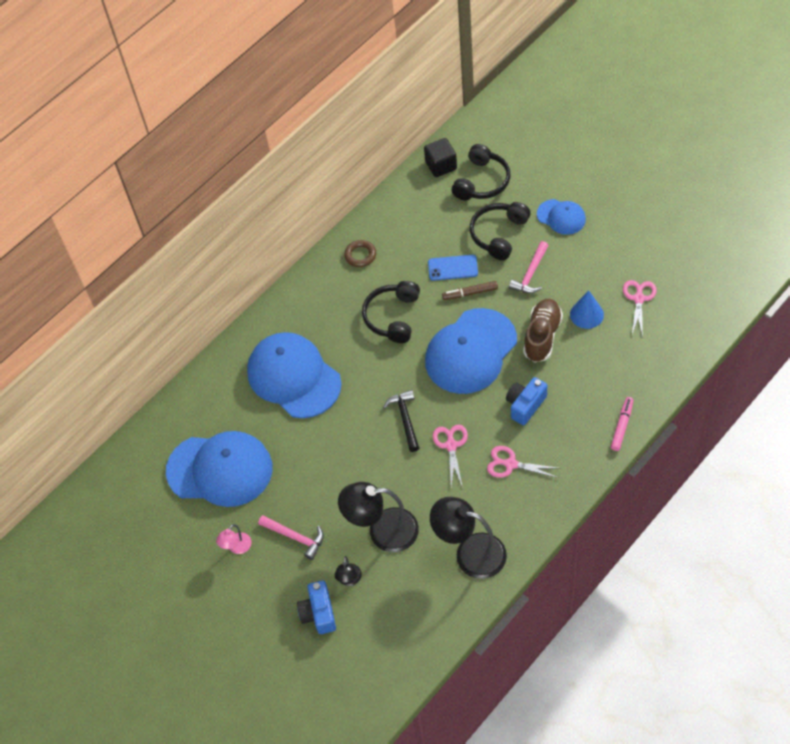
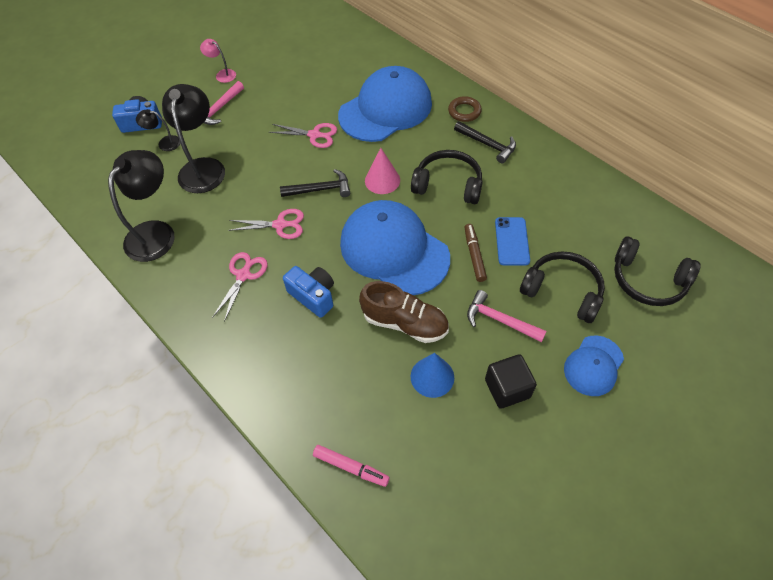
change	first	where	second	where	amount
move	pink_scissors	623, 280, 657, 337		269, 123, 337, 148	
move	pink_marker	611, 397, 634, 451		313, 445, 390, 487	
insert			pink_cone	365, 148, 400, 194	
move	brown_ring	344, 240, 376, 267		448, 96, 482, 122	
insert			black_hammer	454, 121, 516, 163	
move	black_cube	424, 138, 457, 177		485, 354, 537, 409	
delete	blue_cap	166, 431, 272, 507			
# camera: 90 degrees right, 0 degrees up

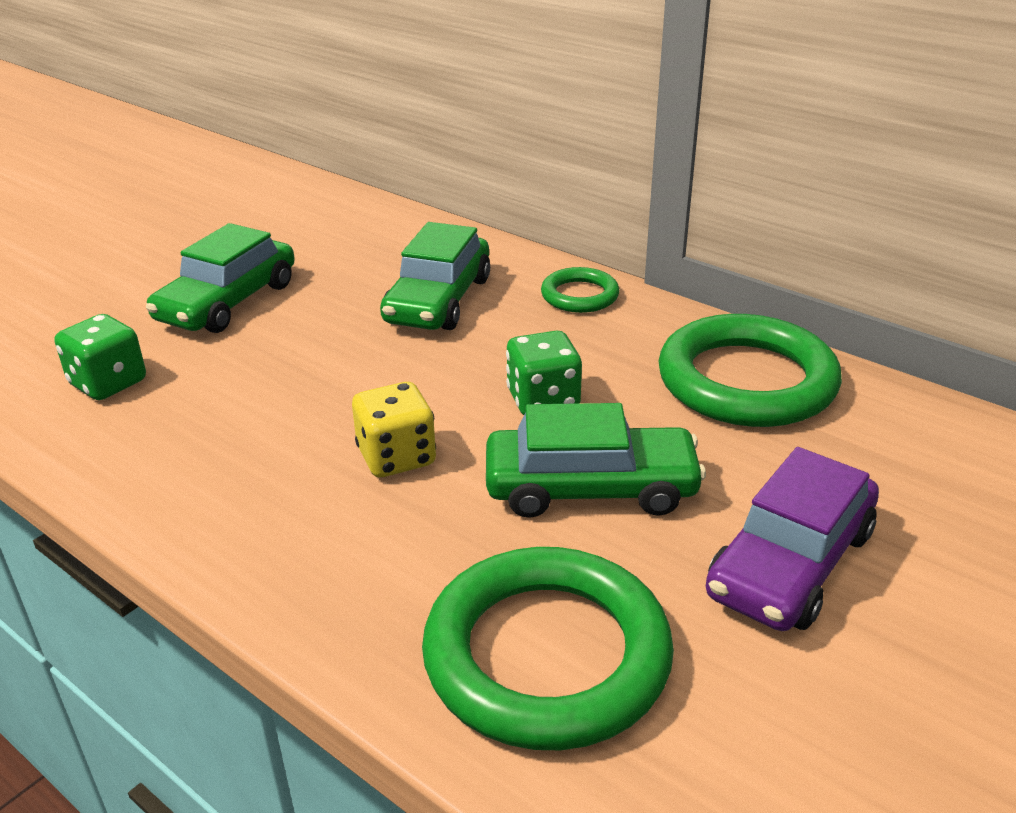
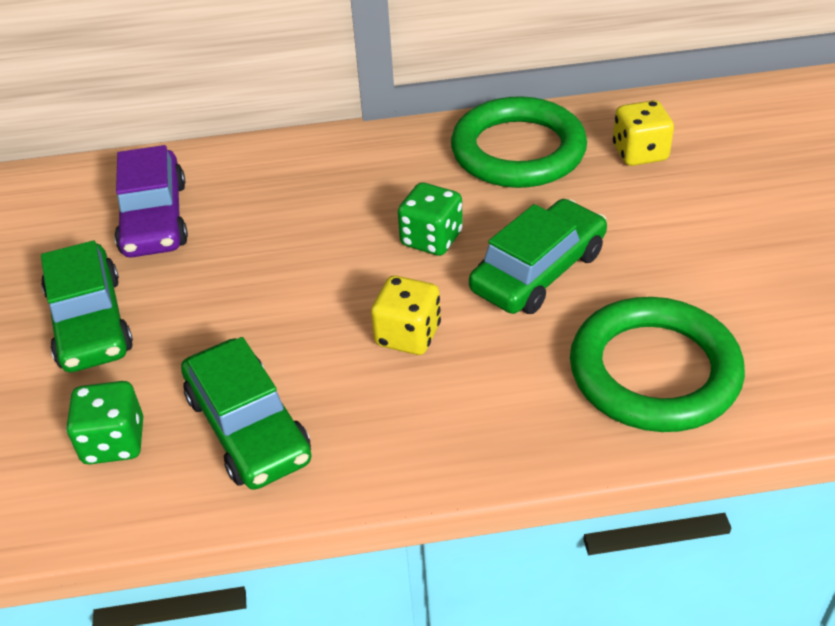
change	first	where	second	where	amount
move	purple_car	706, 447, 879, 631		114, 145, 188, 257	
move	green_car	380, 222, 490, 330		181, 337, 312, 490	
insert			yellow_dice	613, 100, 674, 166	
delete	green_ring	541, 267, 619, 313			
# camera: 45 degrees left, 10 degrees up

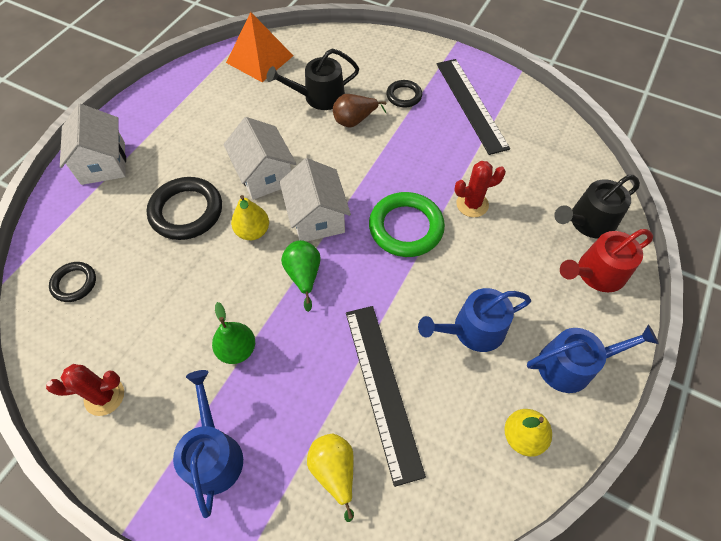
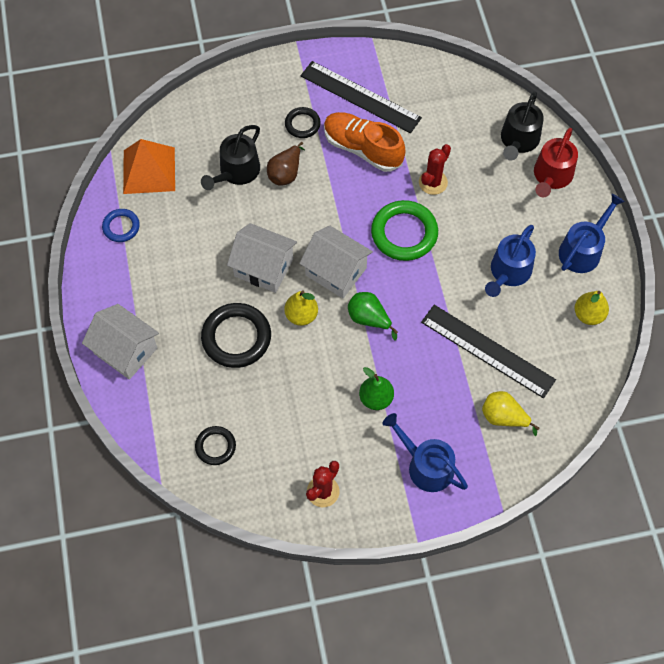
change	first	where	second	where	amount
insert			blue_ring	102, 209, 140, 242	
insert			orange_shoe	324, 112, 406, 172	
# camera: 40 degrees left, 5 degrees up

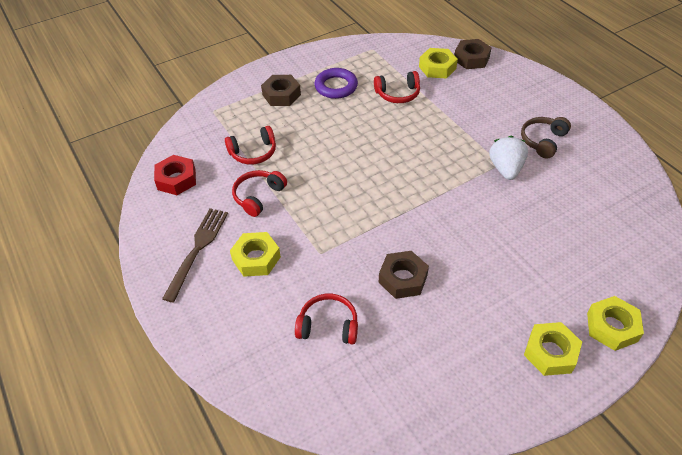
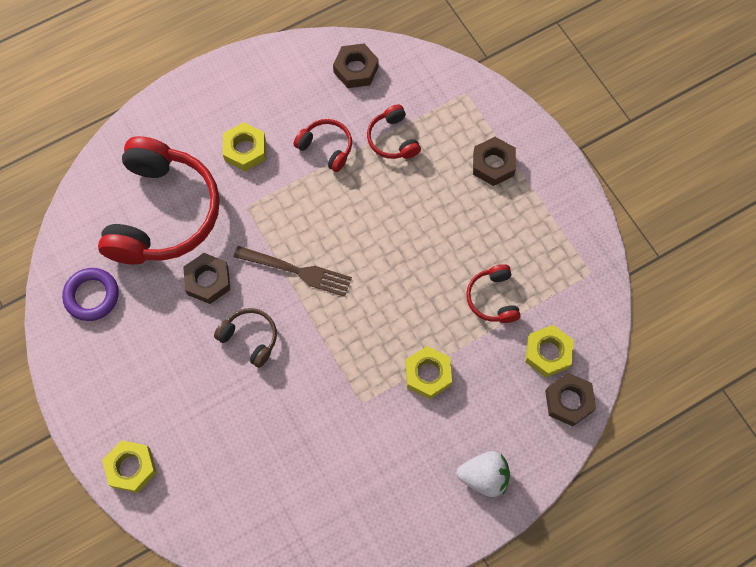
change	first	where	second	where	amount
move	purple_ring	315, 68, 358, 99		62, 268, 119, 321	
resize	red_headphones	295, 294, 358, 345		98, 136, 220, 264	x2.23
move	brown_headphones	521, 117, 571, 159		214, 308, 277, 368	
move	brown_fork	162, 208, 228, 303		234, 246, 352, 297	
recolor	red_nut	154, 155, 196, 195	brown_nut	333, 44, 379, 88	
move	yellow_nut	524, 322, 582, 376		406, 346, 452, 399	
move	white_strawberry	489, 136, 528, 180		457, 451, 510, 497	
# camera: 90 degrees right, 20 degrees up

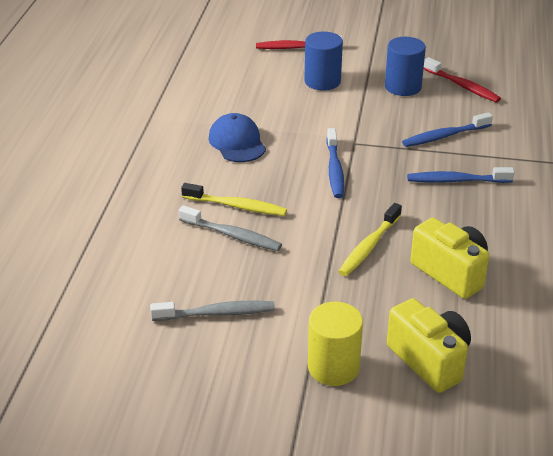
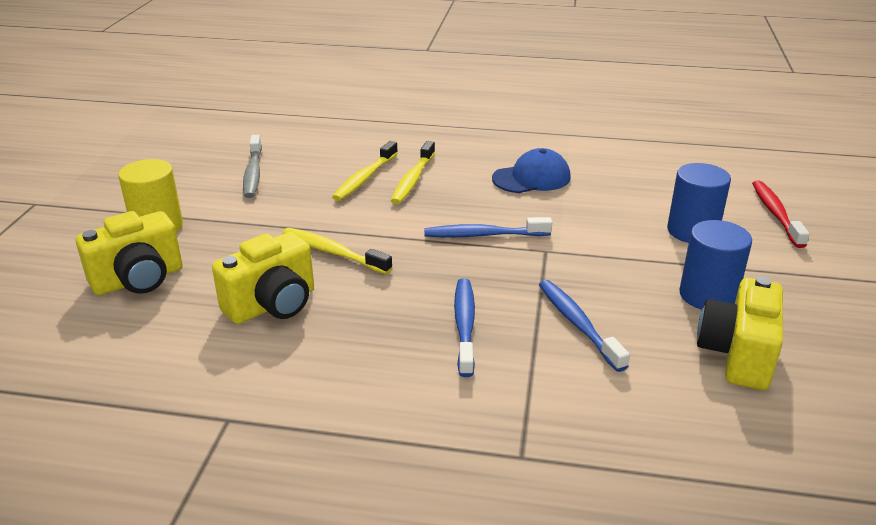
change	first	where	second	where	amount
recolor	grey_toothbrush	179, 205, 282, 251	yellow_toothbrush	332, 141, 398, 201	
replace	red_toothbrush	424, 57, 501, 102	yellow_camera	697, 276, 783, 390	
# camera: 90 degrees right, 5 degrees down

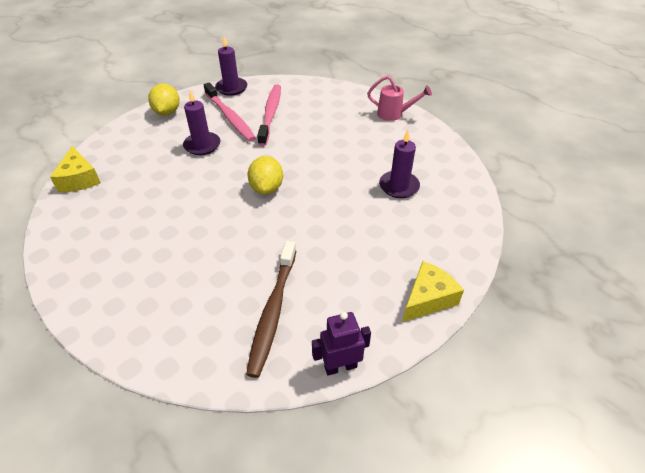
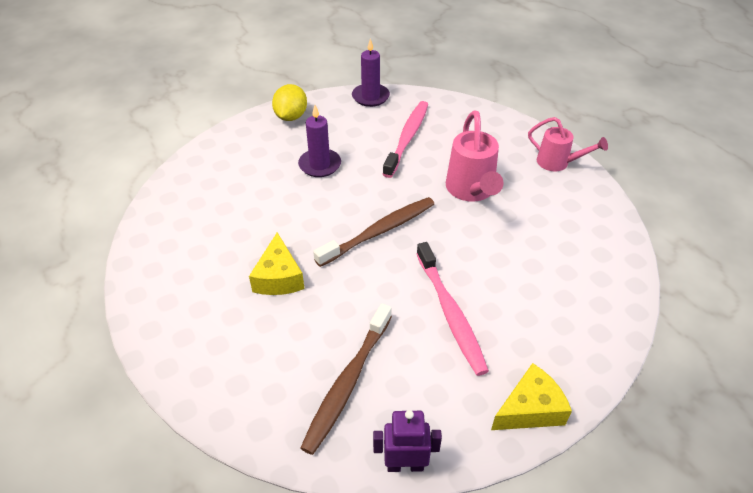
change	first	where	second	where	amount
move	yellow_cheese	50, 146, 101, 192		249, 232, 305, 295	
replace	yellow_lemon	247, 156, 283, 194	brown_toothbrush	313, 197, 434, 267	
move	pink_toothbrush	204, 82, 256, 142		416, 242, 489, 376	
insert			pink_watering_can	446, 111, 504, 202	
delete	purple_candle	379, 130, 420, 198			
# camera: 15 degrees right, 0 degrees up

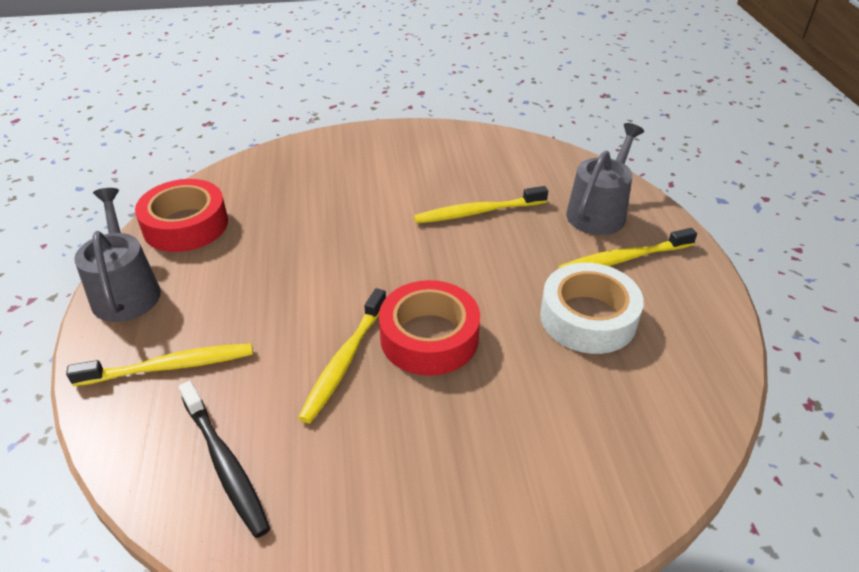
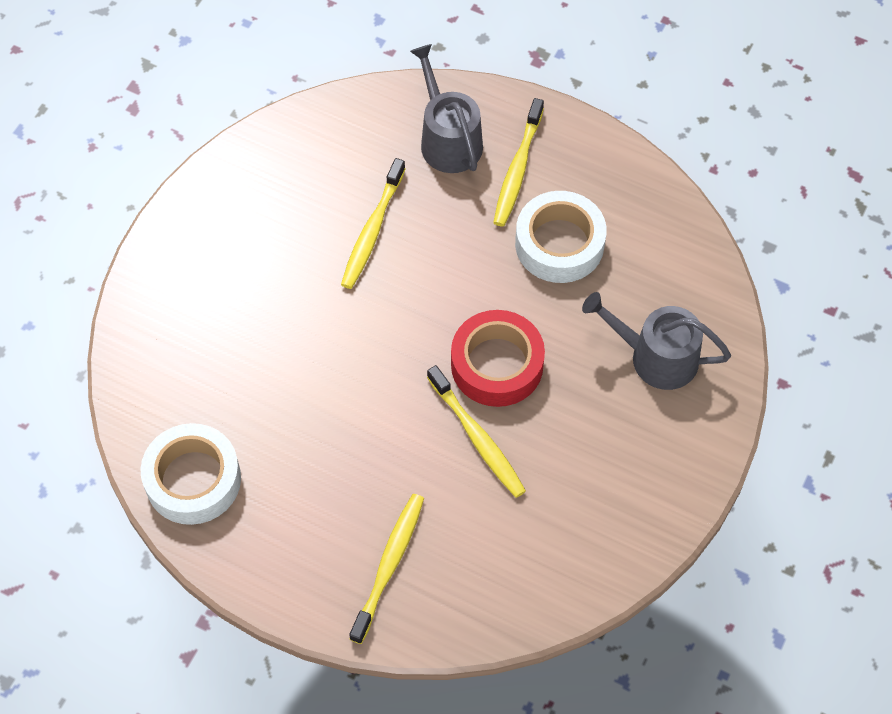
change	first	where	second	where	amount
recolor	red_tape	135, 179, 228, 252	white_tape	141, 423, 241, 525	
move	grey_watering_can	74, 188, 161, 322		582, 292, 731, 390	
delete	black_toothbrush	178, 381, 270, 538			
# camera: 55 degrees left, 20 degrees up

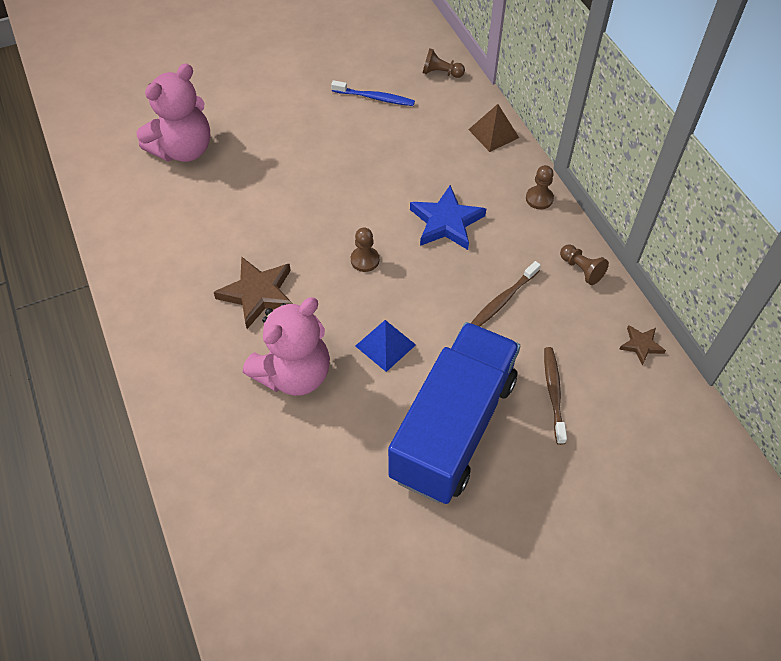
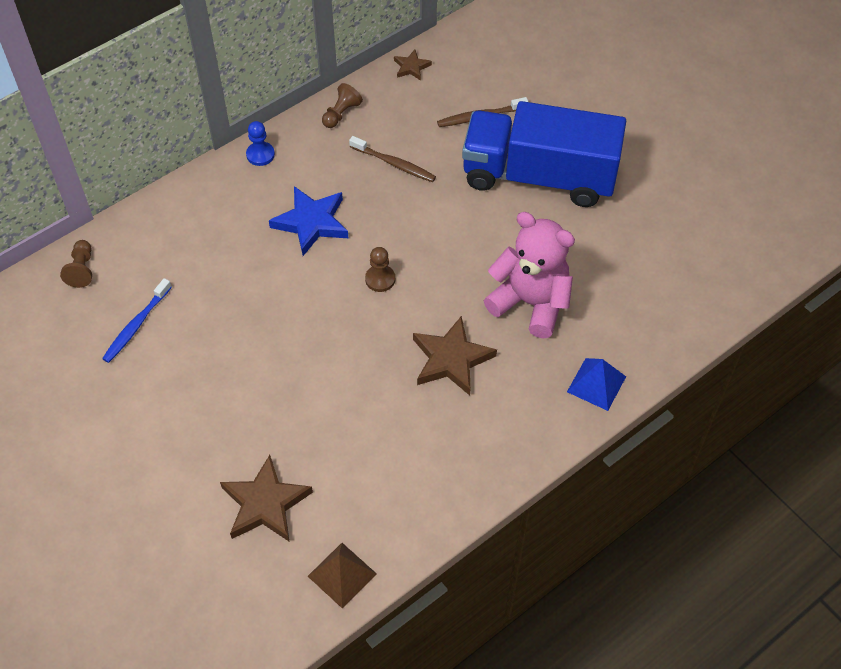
change	first	where	second	where	amount
rotate	blue_toothbrush	331, 80, 415, 106		102, 278, 172, 363	150 degrees counterclockwise
replace	pink_teddy_bear	137, 63, 211, 162	brown_star	220, 455, 313, 542	
recolor	brown_pawn	526, 165, 554, 209	blue_pawn	246, 121, 275, 166	
move	brown_pyramid	468, 104, 519, 152		308, 543, 377, 608	
move	blue_pyramid	356, 320, 416, 372		567, 358, 626, 411	
# camera: 105 degrees left, 0 degrees up

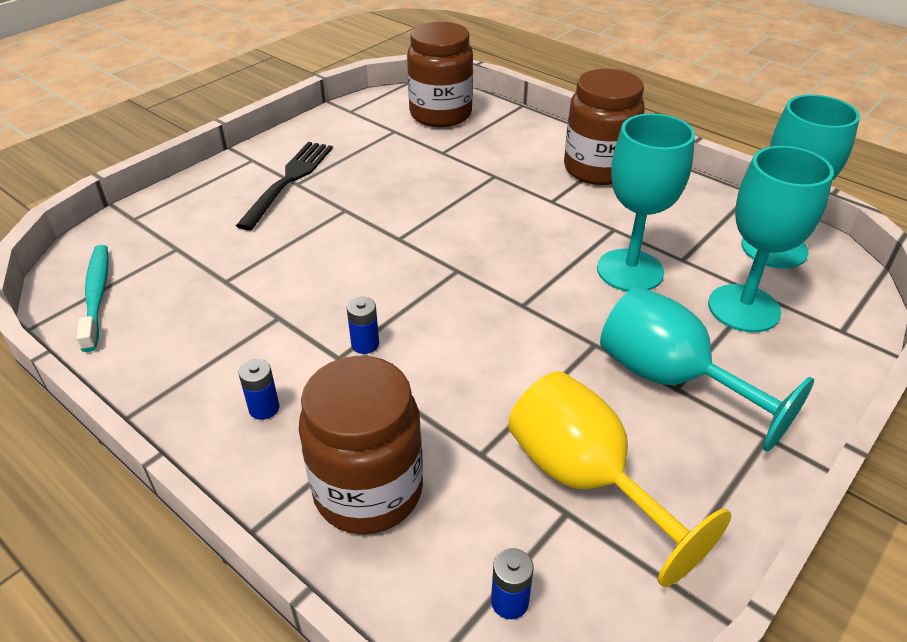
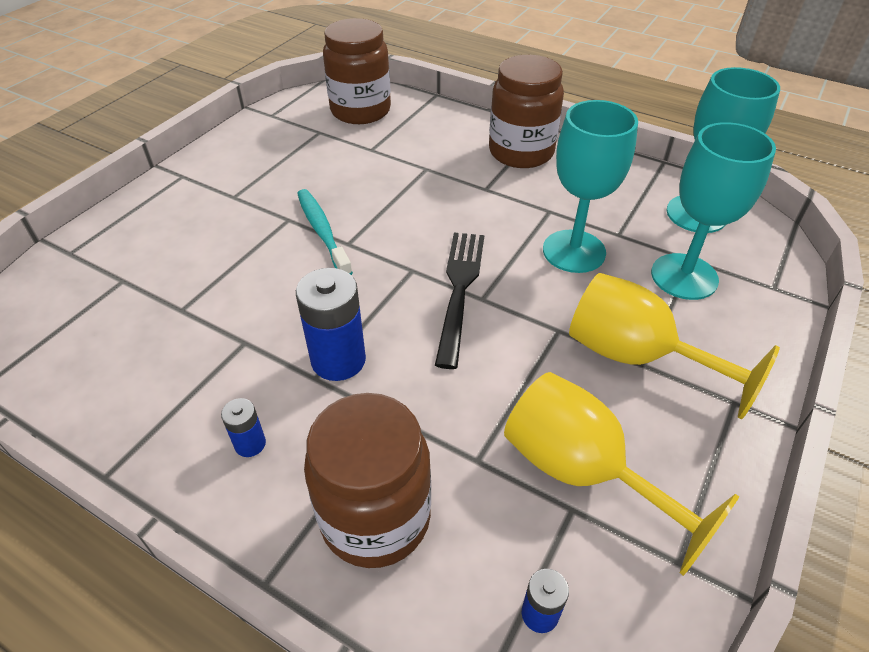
change	first	where	second	where	amount
resize	blue_battery	347, 297, 379, 354		296, 268, 366, 381	x1.96
move	turquoise_toothbrush	76, 245, 109, 352		297, 189, 353, 275	
move	black_fork	236, 142, 333, 230		435, 232, 484, 369	
recolor	turquoise_goblet	600, 286, 814, 452	yellow_goblet	569, 273, 780, 419	
# camera: 10 degrees left, 5 degrees up

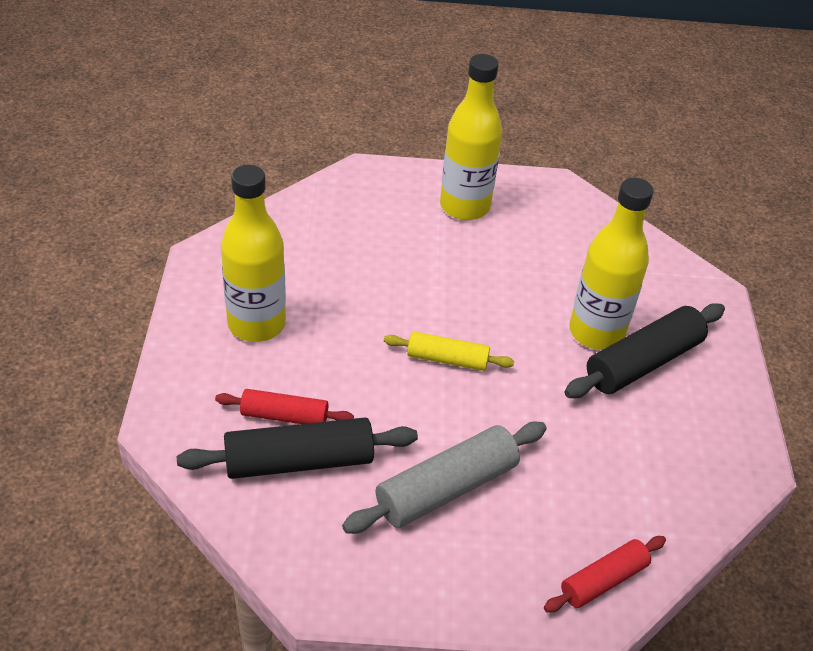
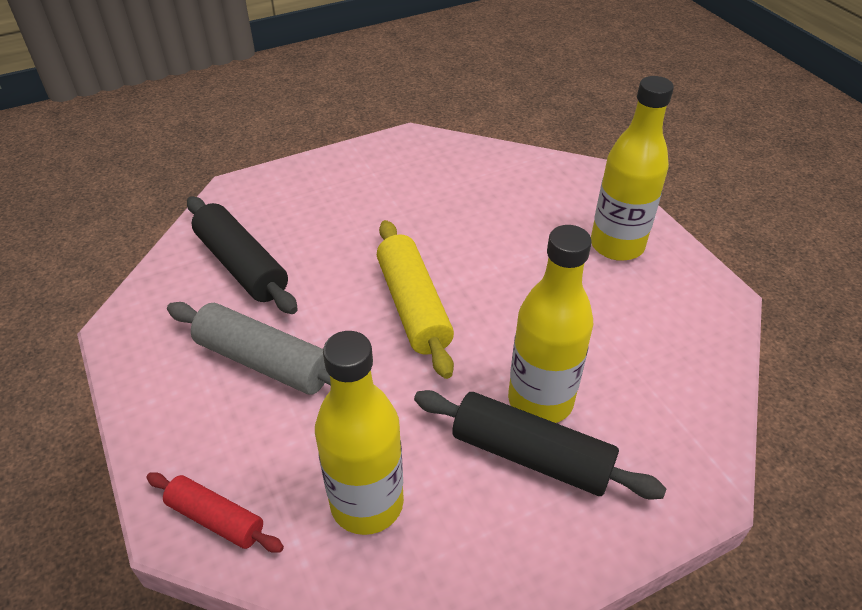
change	first	where	second	where	amount
move	yellow_bottle	221, 165, 286, 342		315, 331, 404, 535	
resize	yellow_rolling_pin	384, 332, 514, 371		377, 220, 454, 379	x1.65
delete	red_rolling_pin	215, 389, 354, 424			
# camera: 65 degrees right, 0 degrees up

